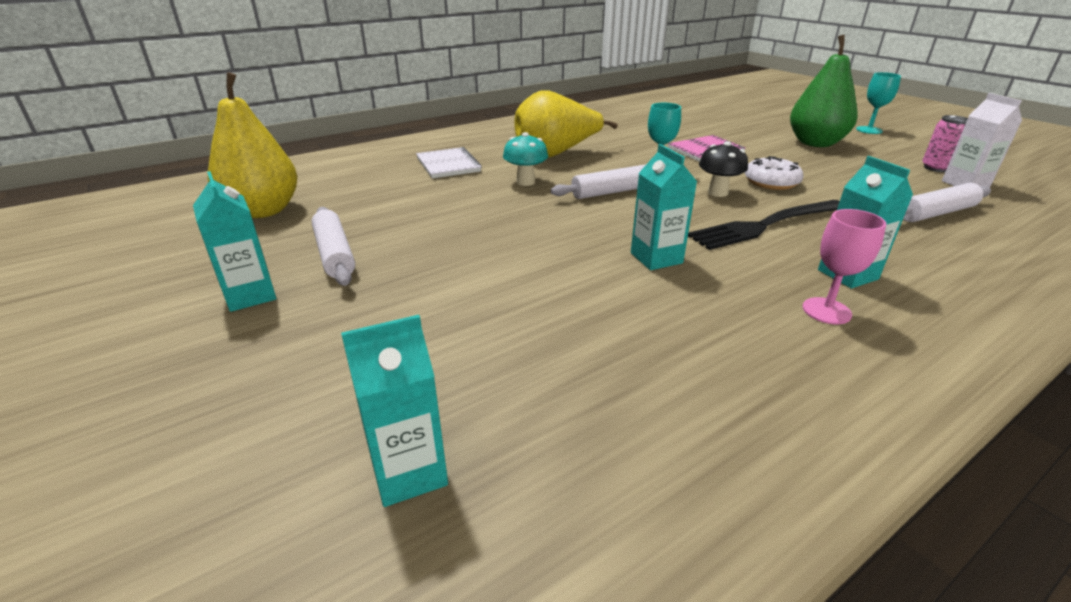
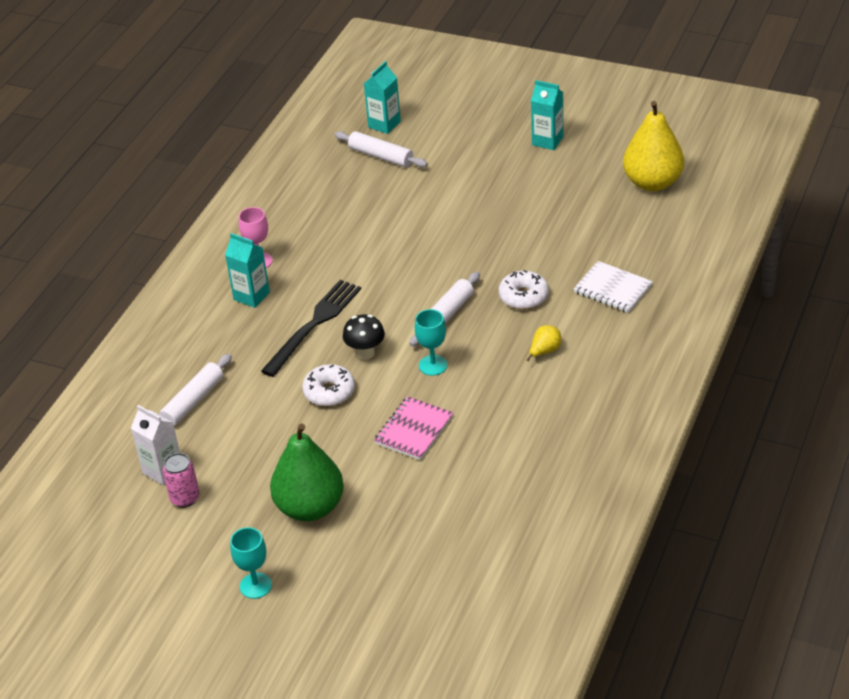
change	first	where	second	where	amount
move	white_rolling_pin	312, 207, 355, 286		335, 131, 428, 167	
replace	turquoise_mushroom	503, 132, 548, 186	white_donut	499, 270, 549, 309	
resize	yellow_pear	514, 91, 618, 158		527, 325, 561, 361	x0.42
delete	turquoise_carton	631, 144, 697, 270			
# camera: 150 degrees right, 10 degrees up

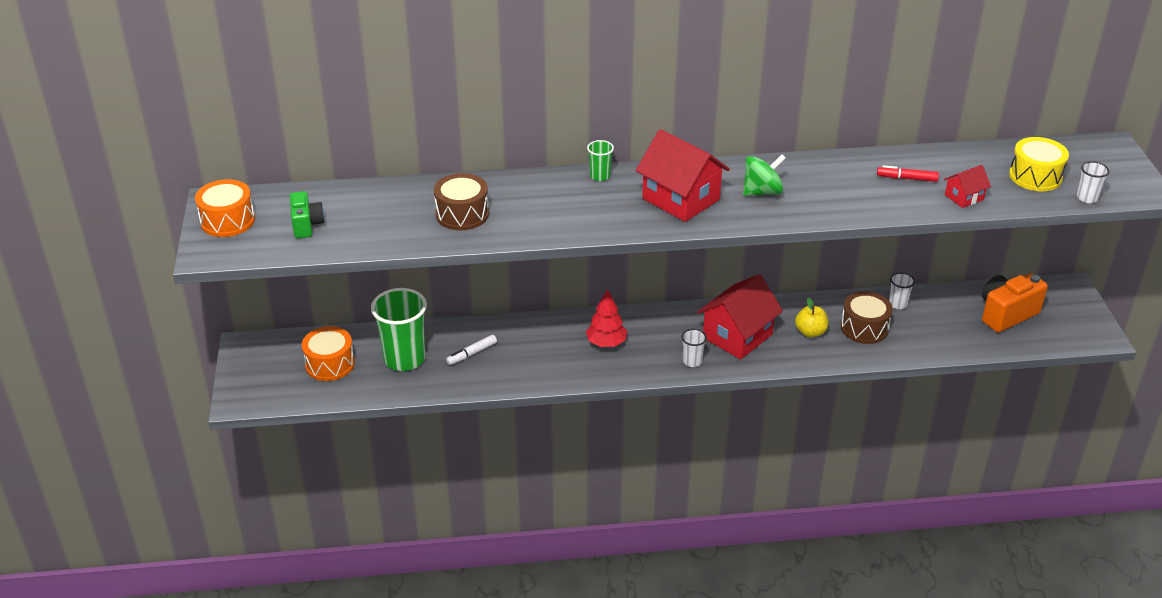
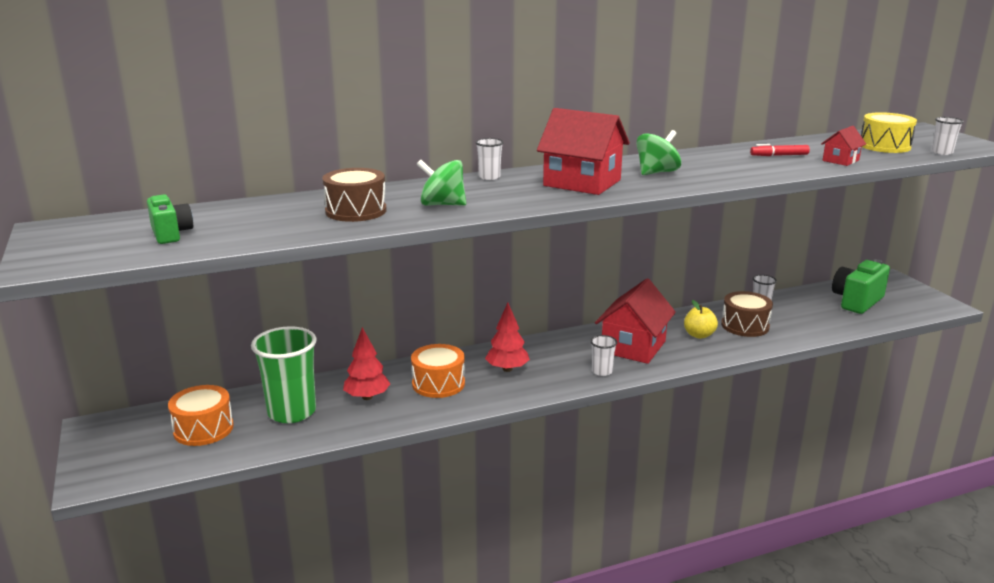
change	first	where	second	where	amount
replace	white_marker	446, 335, 497, 365	red_tree	343, 327, 390, 400	
move	orange_drum	195, 179, 255, 237		411, 344, 465, 398	
insert			green_spinning_top	417, 160, 466, 206	
recolor	green_cup	587, 140, 614, 181	white_cup	475, 138, 504, 180	
recolor	orange_camera	982, 273, 1048, 332	green_camera	832, 259, 890, 314	
# camera: 15 degrees left, 15 degrees down

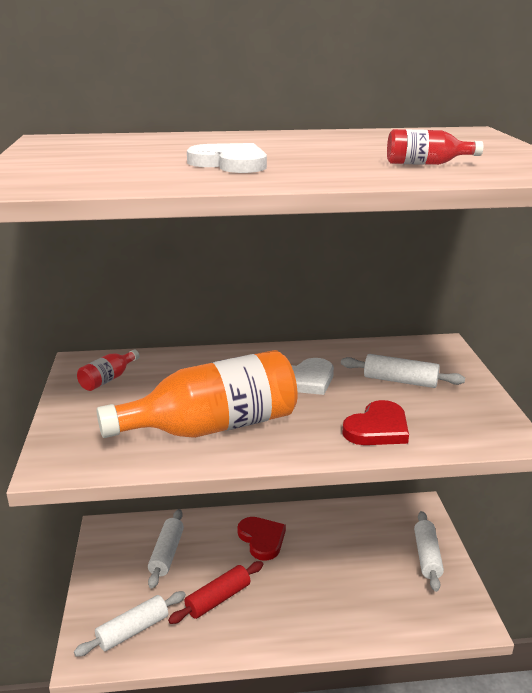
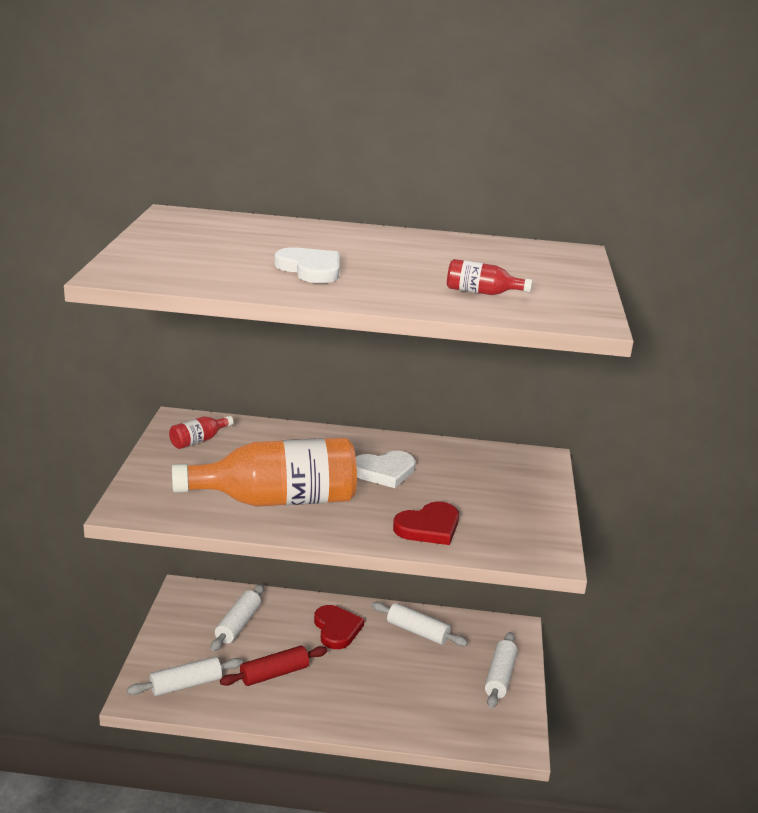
change	first	where	second	where	amount
move	white_rolling_pin	341, 354, 465, 388		371, 602, 468, 646	
# camera: 10 degrees right, 0 degrees up

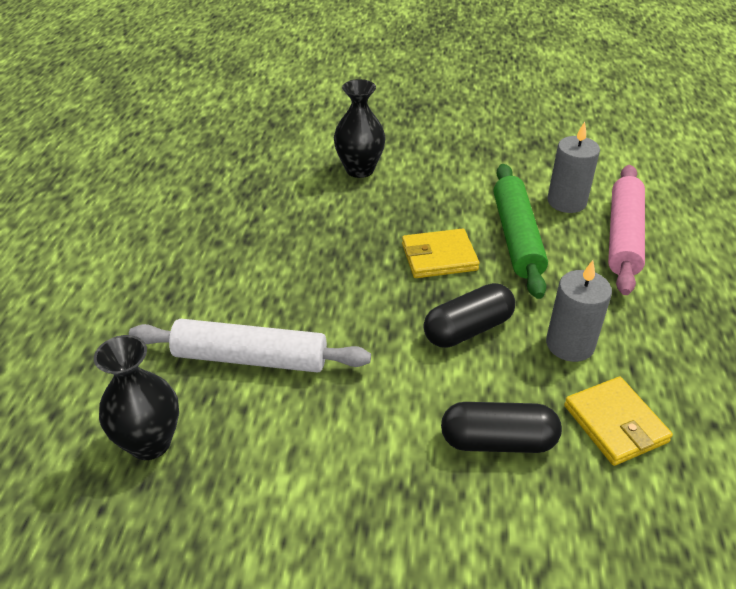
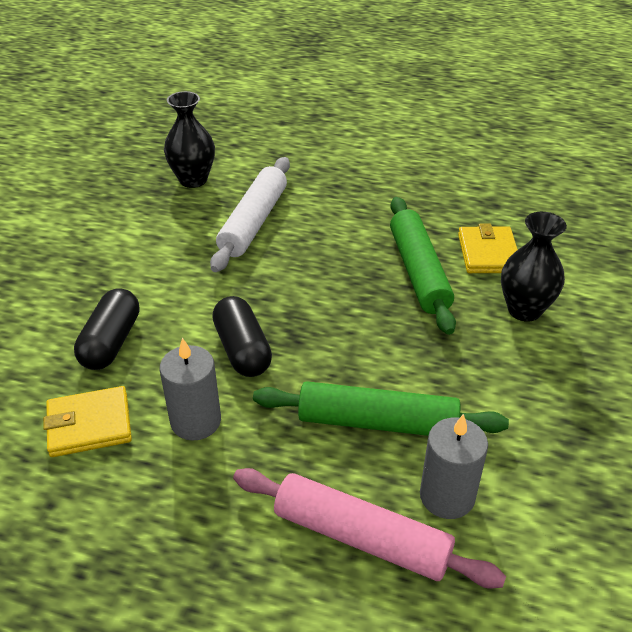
change	first	where	second	where	amount
insert			green_rolling_pin	390, 197, 456, 335	
move	yellow_wallet	402, 228, 480, 278		458, 224, 518, 273	
# camera: 100 degrees right, 0 degrees up

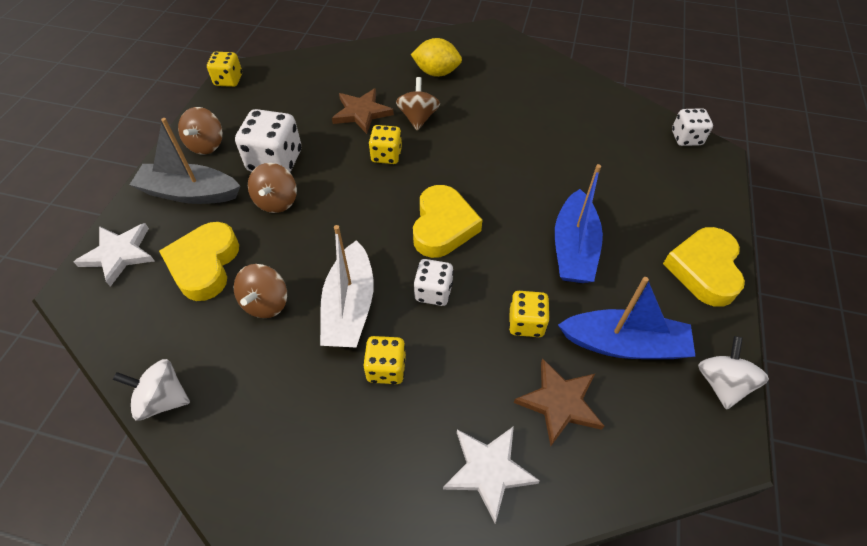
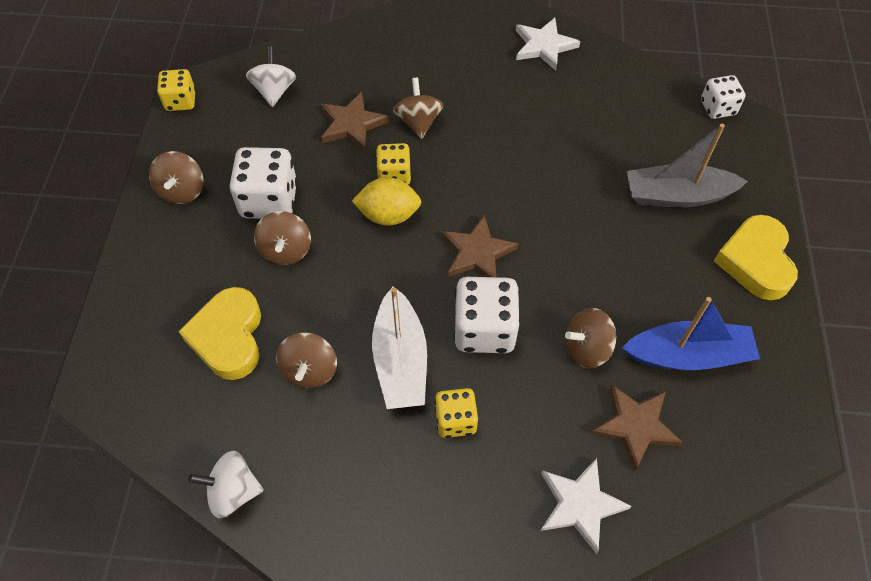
change	first	where	second	where	amount
move	white_spinning_top	698, 336, 769, 410		246, 47, 296, 107	
move	yellow_lemon	411, 38, 462, 77		352, 177, 421, 226	
replace	yellow_heart	413, 185, 482, 258	brown_star	441, 215, 519, 277	
resize	white_dice	414, 259, 454, 306		454, 277, 520, 353	x1.64
move	white_star	74, 223, 154, 287		516, 18, 581, 71	
replace	yellow_dice	509, 291, 550, 337	brown_spinning_top	565, 308, 616, 368	
move	grey_boat	130, 118, 240, 204		627, 124, 748, 207	
delete	blue_boat	555, 164, 603, 283			
# camera: 10 degrees left, 5 degrees up

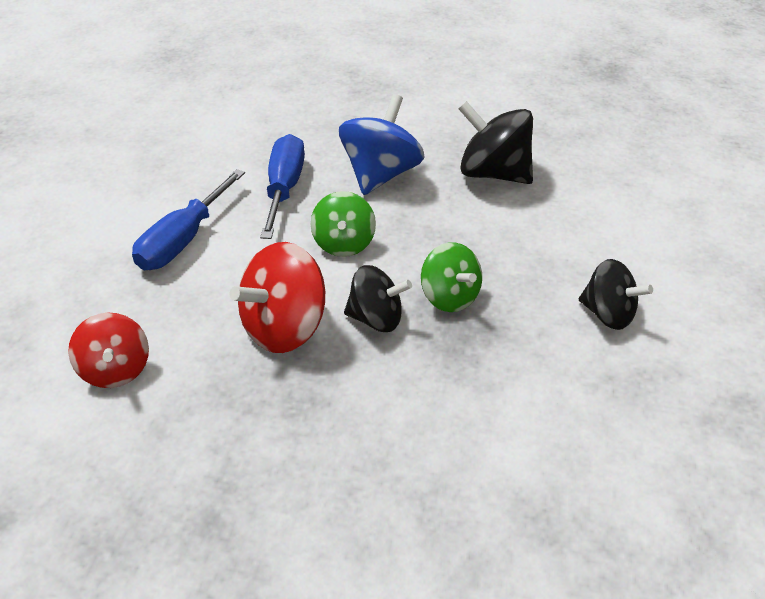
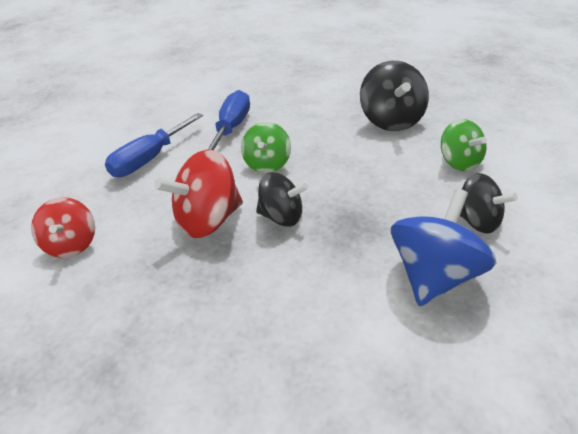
change	first	where	second	where	amount
rotate	black_spinning_top	458, 101, 533, 184		360, 61, 429, 131	135 degrees counterclockwise
move	blue_spinning_top	339, 94, 425, 195		391, 189, 496, 306	
move	green_spinning_top	421, 242, 482, 312		441, 119, 487, 171	
# camera: 10 degrees right, 5 degrees down

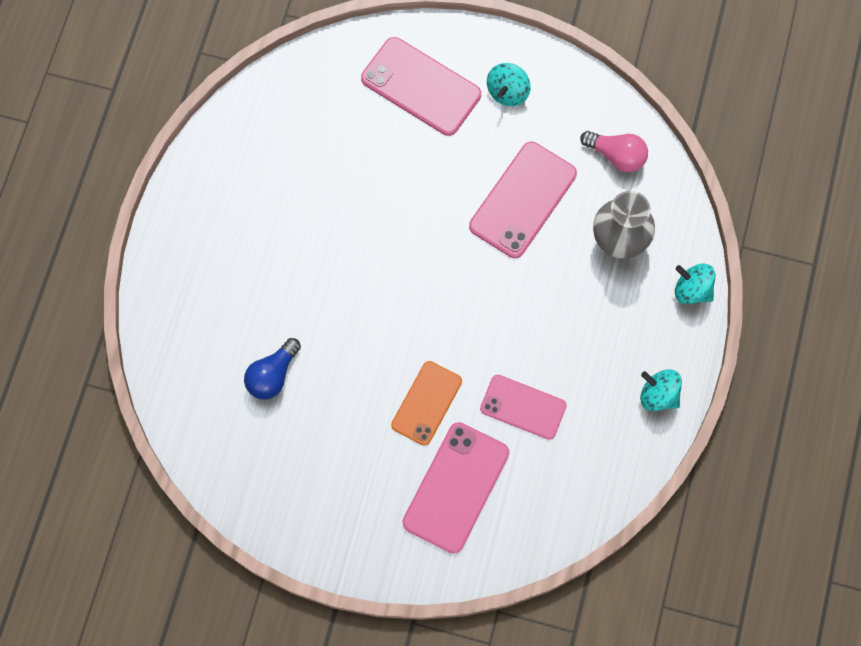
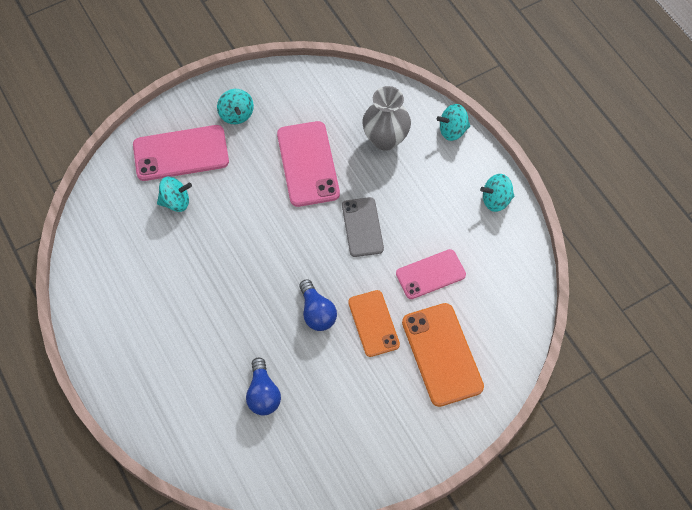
change	first	where	second	where	amount
insert			turquoise_spinning_top	157, 177, 192, 212	
insert			blue_light_bulb	299, 279, 337, 331	
insert			grey_phone	342, 197, 384, 257	
recolor	pink_phone	403, 422, 509, 554	orange_phone	402, 303, 484, 407	
delete	pink_light_bulb	580, 131, 648, 172			
# camera: 45 degrees left, 10 degrees down

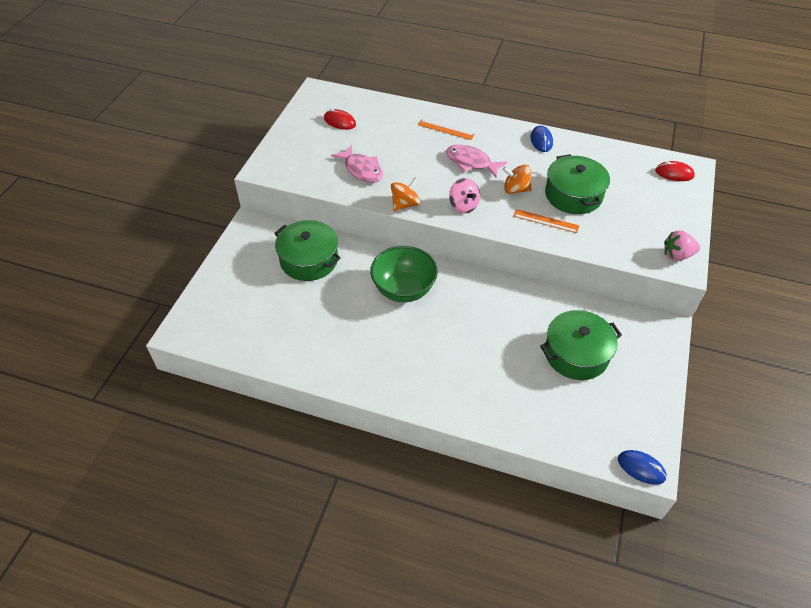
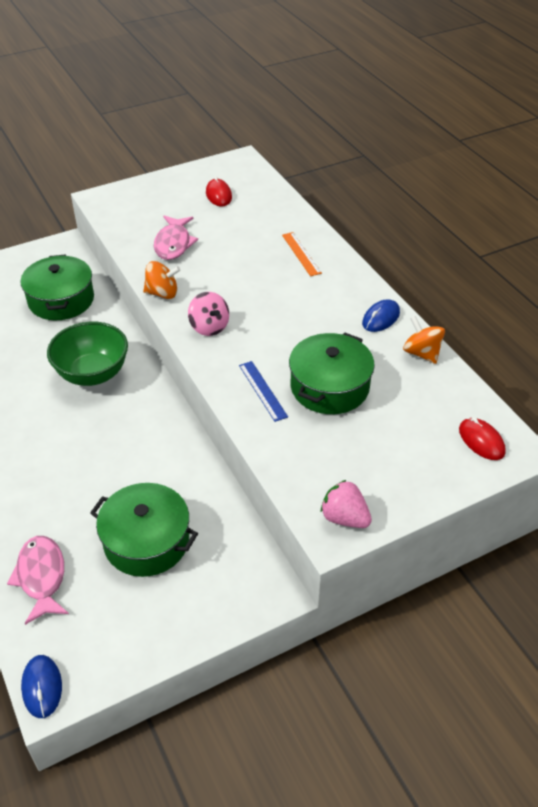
change	first	where	second	where	amount
move	pink_fish	446, 145, 507, 177		7, 536, 69, 625	
rotate	pink_spinning_top	449, 178, 480, 213		188, 292, 229, 336	45 degrees counterclockwise
recolor	orange_ruler	514, 209, 579, 233	blue_ruler	239, 361, 288, 422	
move	orange_spinning_top	502, 165, 532, 194		403, 316, 445, 364	
# camera: 45 degrees right, 5 degrees down

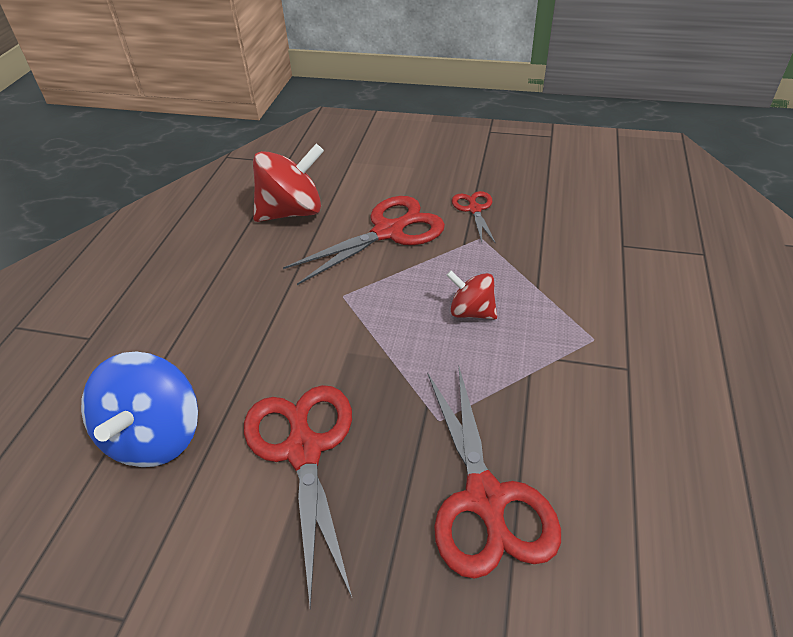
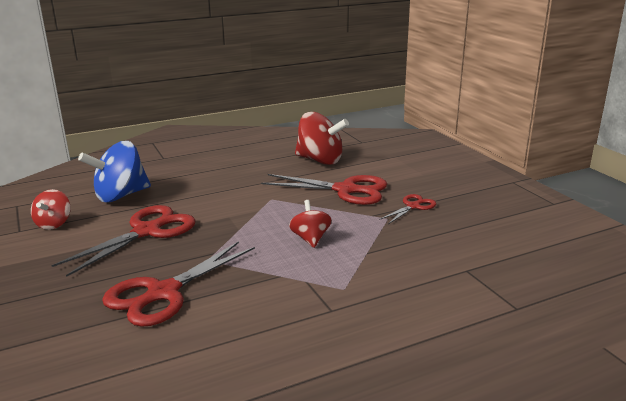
change	first	where	second	where	amount
insert			red_spinning_top	31, 189, 71, 230	
# camera: 50 degrees right, 20 degrees down

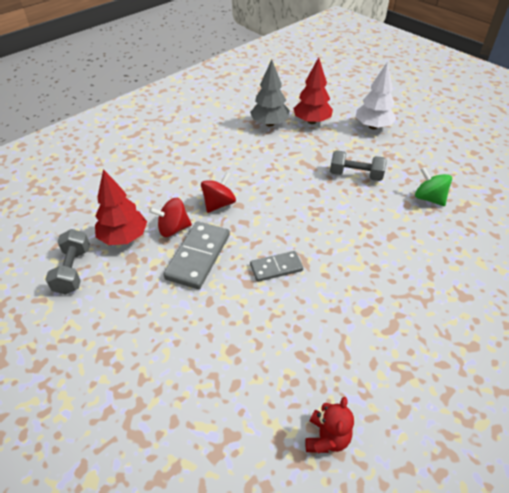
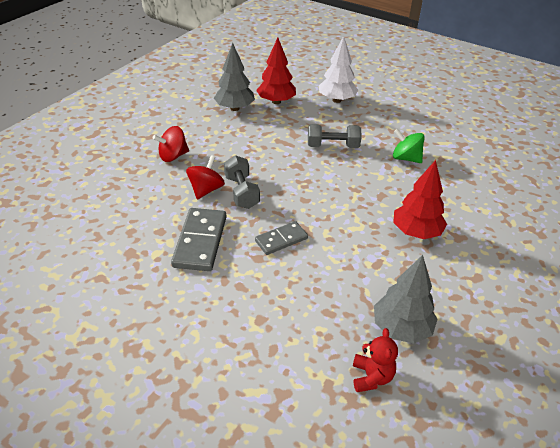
change	first	where	second	where	amount
move	red_spinning_top	149, 198, 192, 237		153, 126, 189, 162	
move	grey_dumbbell	45, 229, 90, 295		224, 155, 260, 209	
insert			grey_tree	374, 255, 437, 344	
move	red_tree	95, 169, 147, 245		393, 160, 447, 239	
# camera: 15 degrees left, 5 degrees down

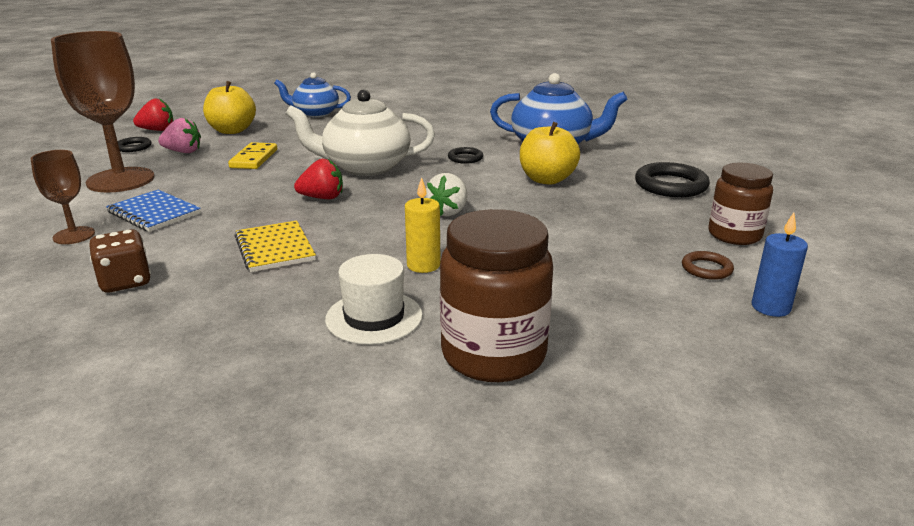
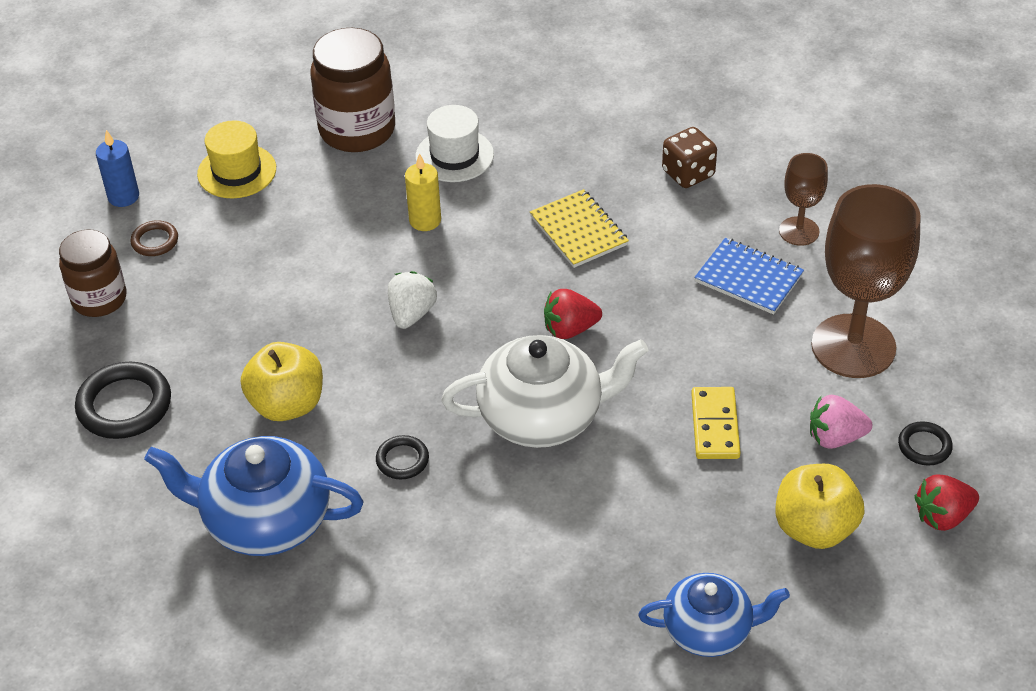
change	first	where	second	where	amount
insert			yellow_hat	197, 120, 276, 198	
# camera: 175 degrees right, 20 degrees up

